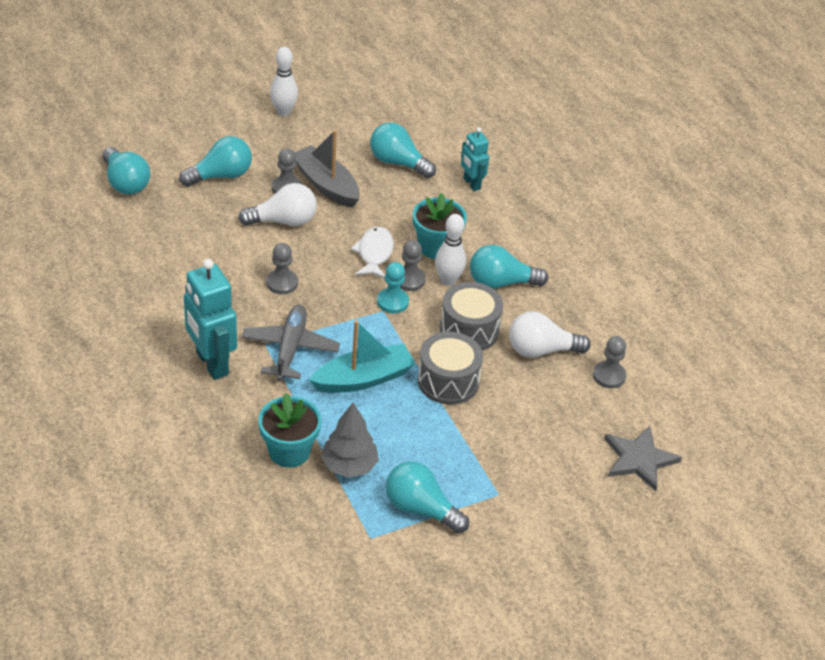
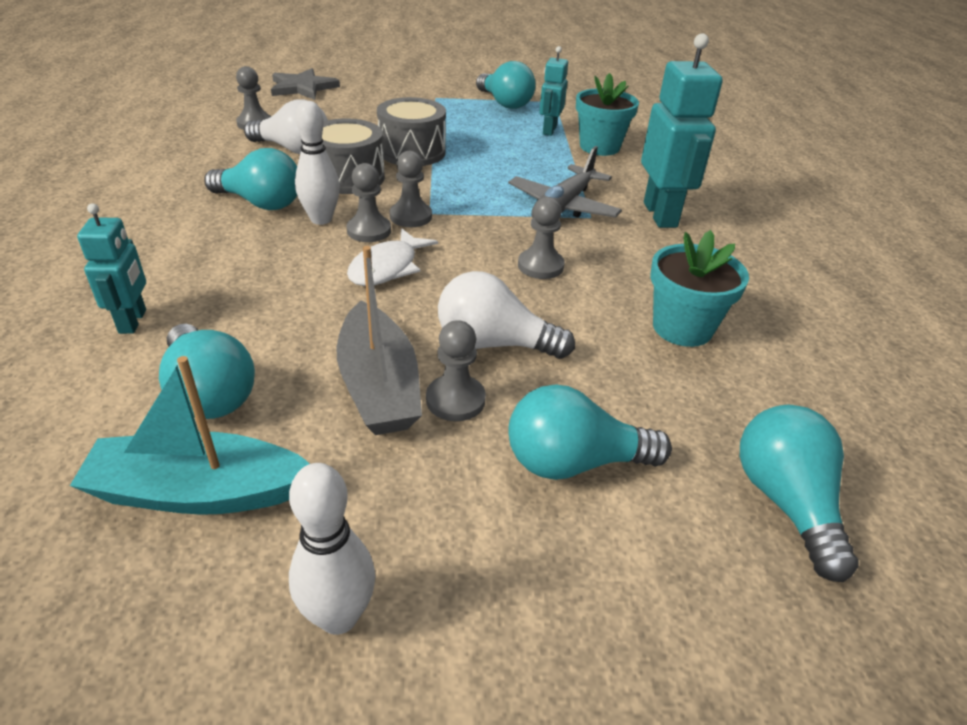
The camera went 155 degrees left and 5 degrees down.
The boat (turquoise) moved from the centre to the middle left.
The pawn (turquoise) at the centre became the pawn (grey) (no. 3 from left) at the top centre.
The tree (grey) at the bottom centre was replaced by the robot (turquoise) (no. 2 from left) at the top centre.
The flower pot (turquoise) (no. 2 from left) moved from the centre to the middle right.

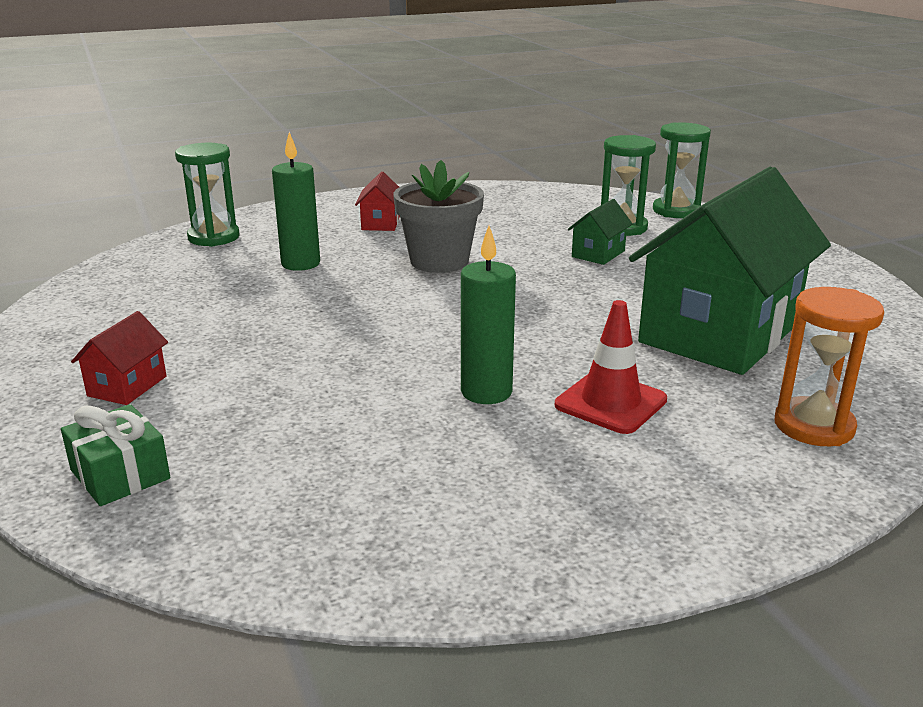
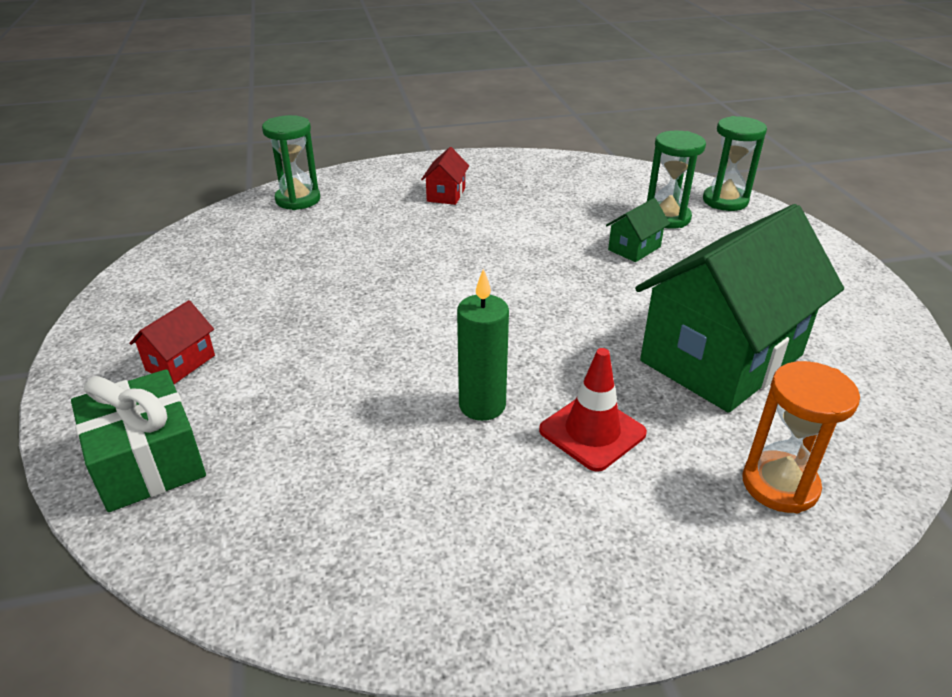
The camera went 10 degrees right and 10 degrees up.
The gift (green) at the middle left changed to 1.50 times the size.
The candle (green) (no. 1 from left) at the top left disappeared.
The flower pot (grey) at the top centre disappeared.

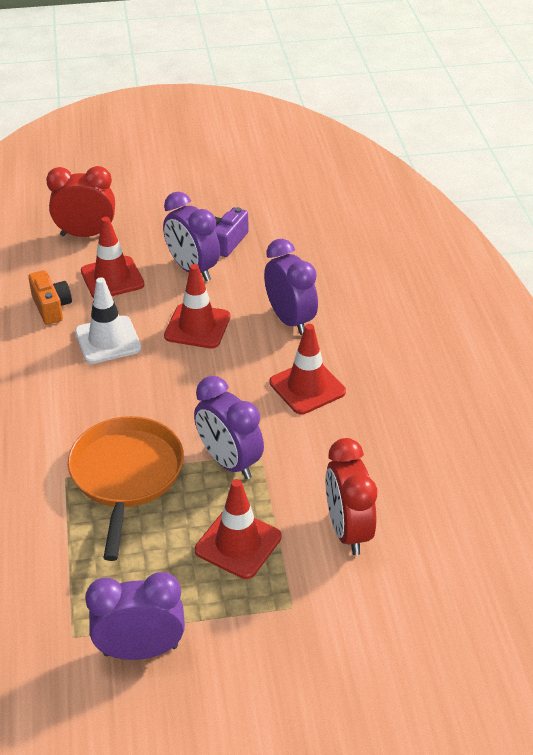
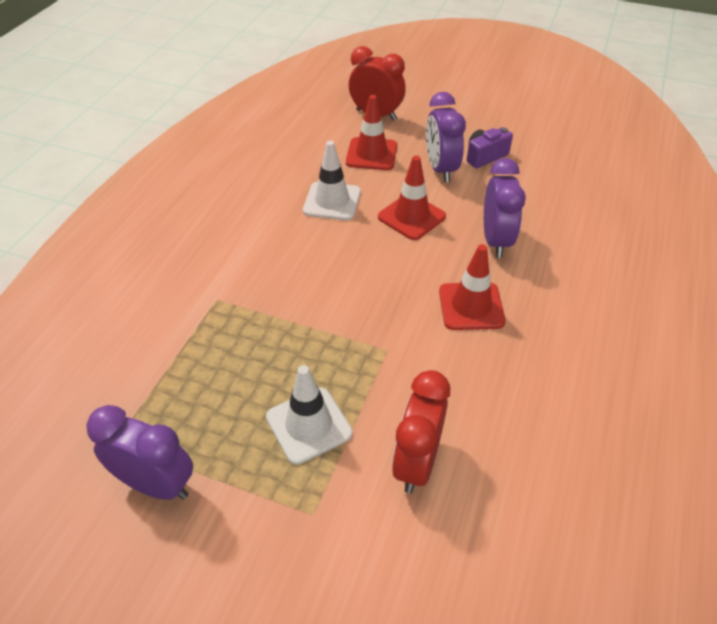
The camera went 30 degrees right and 5 degrees up.
The traffic cone (red) (no. 3 from left) at the bottom centre became the traffic cone (white) (no. 1 from left) at the centre.
The camera (orange) at the middle left disappeared.
The pan (orange) at the middle left disappeared.
The clock (purple) (no. 3 from left) at the centre disappeared.

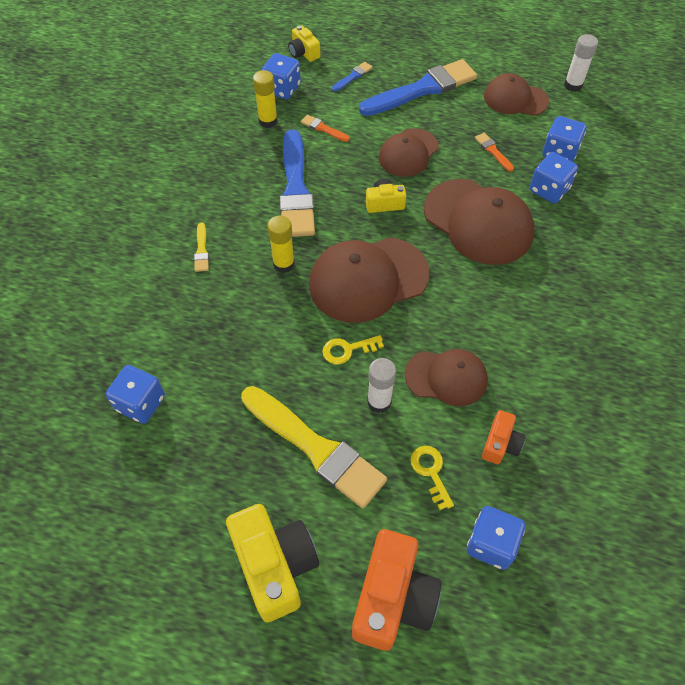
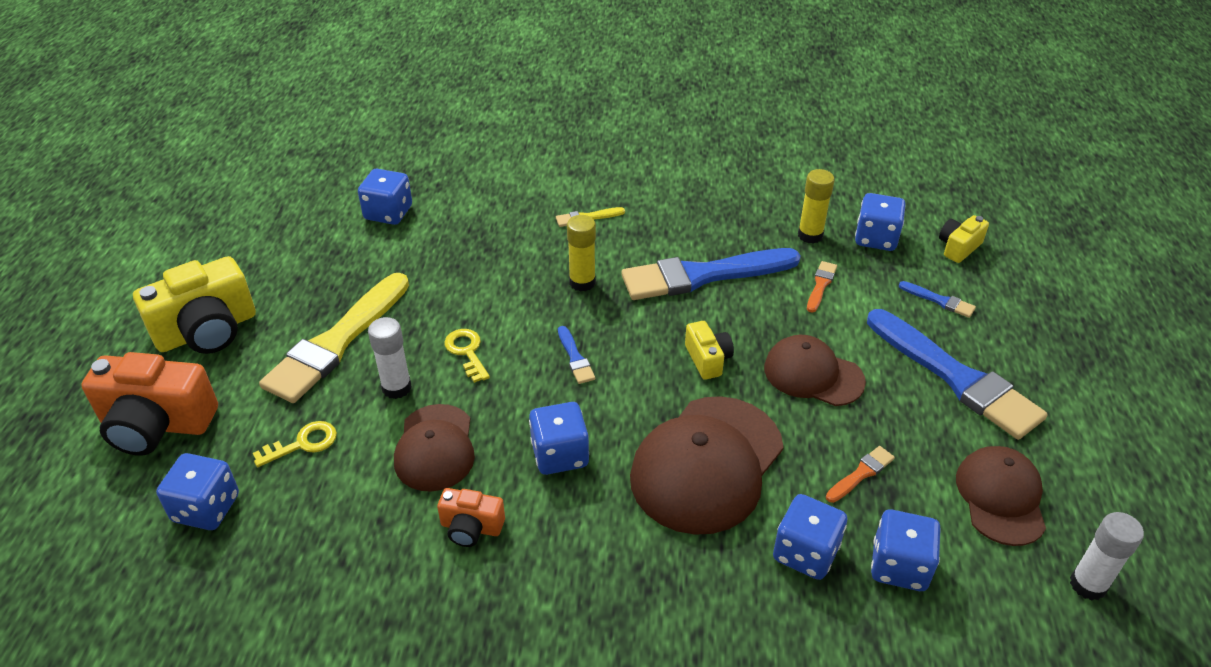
The camera went 80 degrees right and 15 degrees down.
The camera (orange) (no. 2 from left) moved from the middle right to the bottom centre.
The dice (blue) (no. 3 from left) at the centre appeared.
The cap (brown) (no. 1 from left) at the centre was replaced by the brush (blue) (no. 1 from left) at the centre.

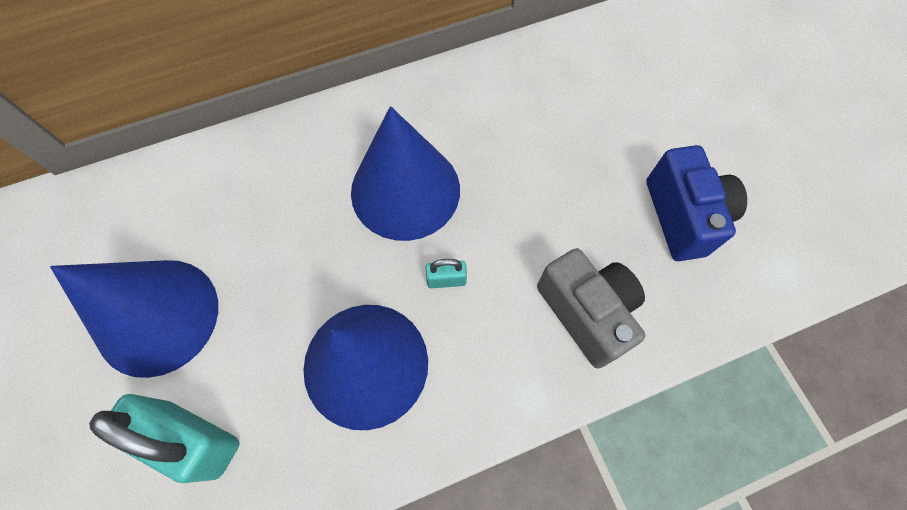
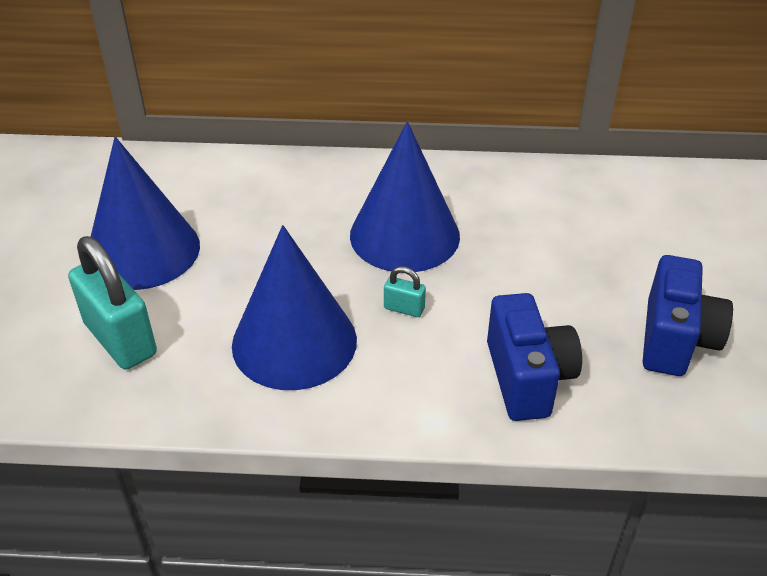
The camera went 25 degrees right and 25 degrees down.
The camera (grey) at the centre became the camera (blue) (no. 1 from left) at the middle right.

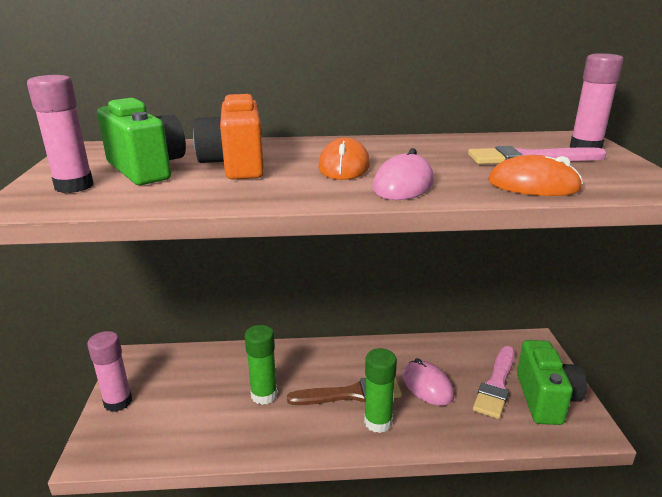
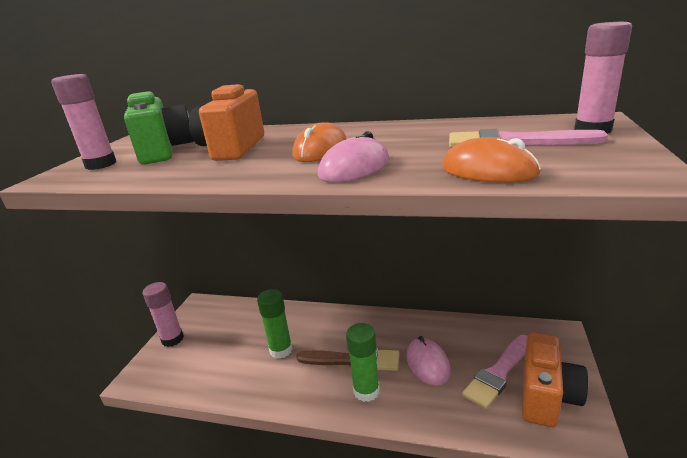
The camera went 20 degrees right and 0 degrees up.
The camera (green) (no. 2 from left) at the bottom right became the camera (orange) (no. 2 from left) at the bottom right.

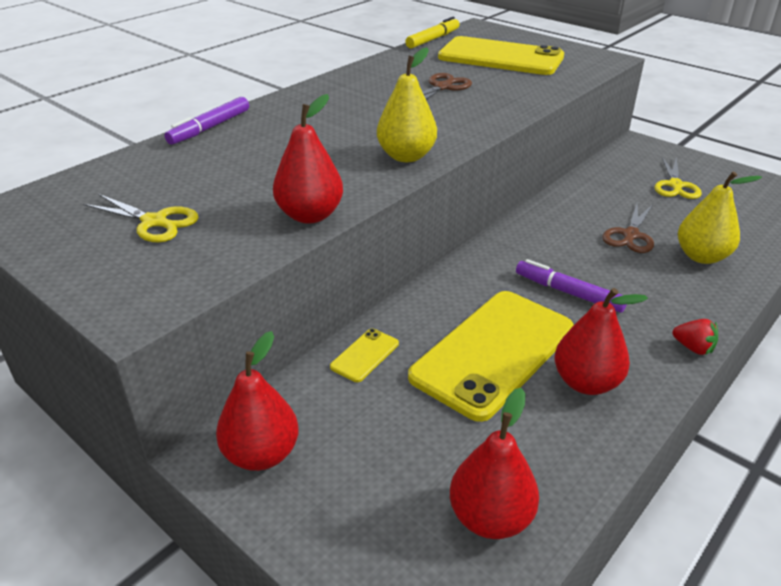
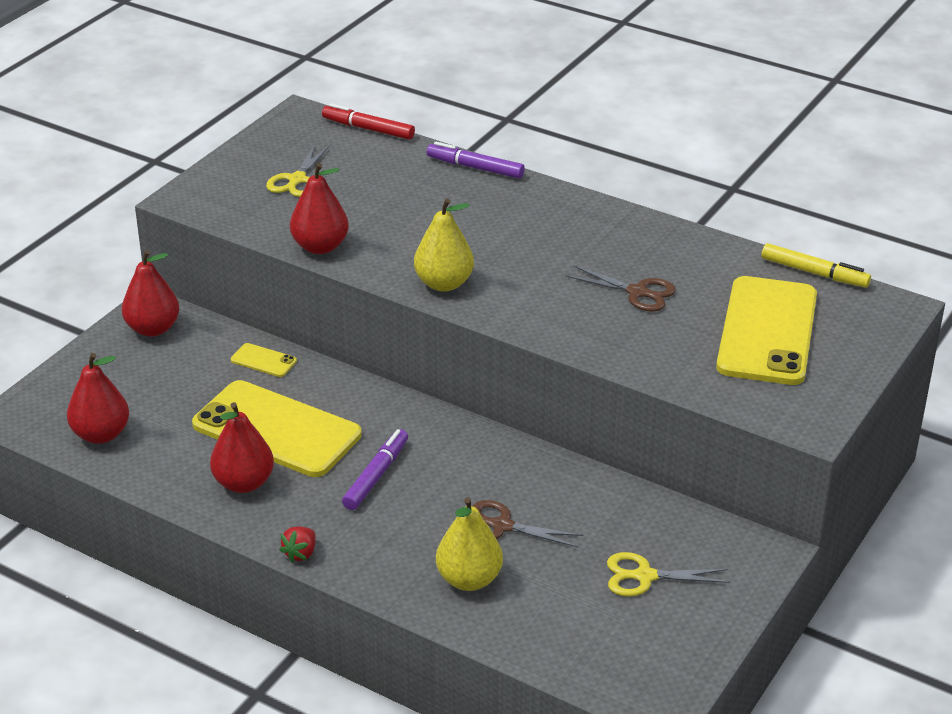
The camera went 80 degrees right and 0 degrees up.
The marker (red) at the top centre appeared.

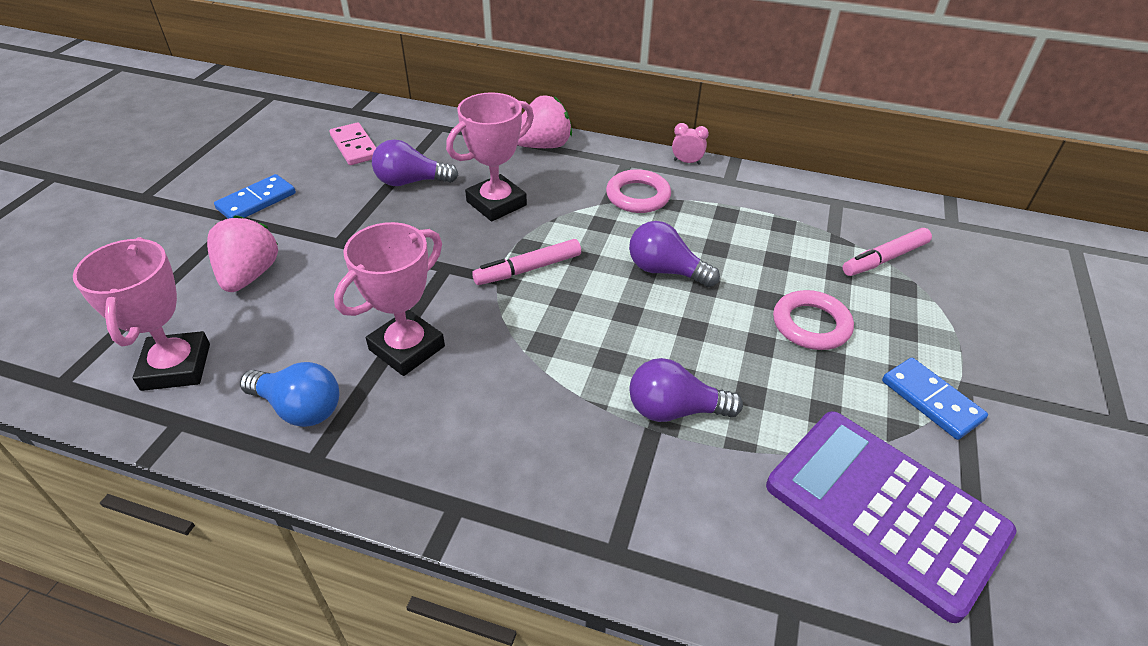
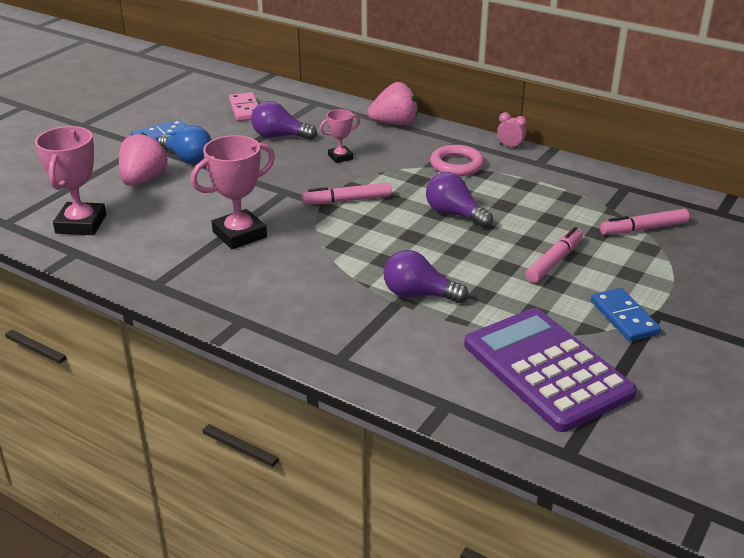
The camera went 15 degrees right and 10 degrees down.
The light bulb (blue) moved from the middle left to the top left.
The trophy (pink) (no. 3 from left) at the top centre changed to 0.55 times the size.
The ring (pink) (no. 2 from left) at the middle right was replaced by the marker (pink) (no. 2 from left) at the middle right.

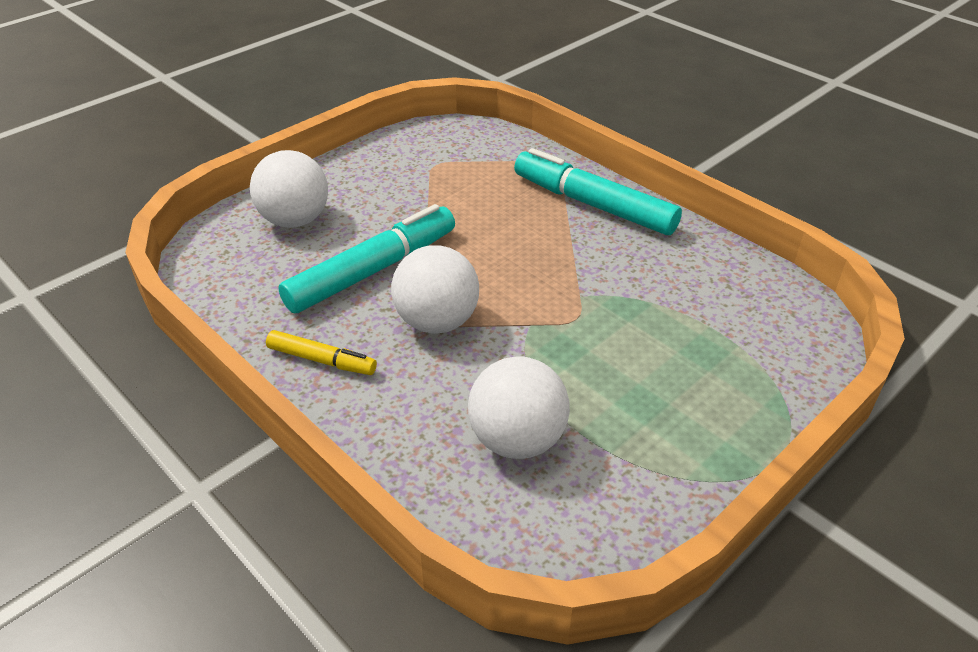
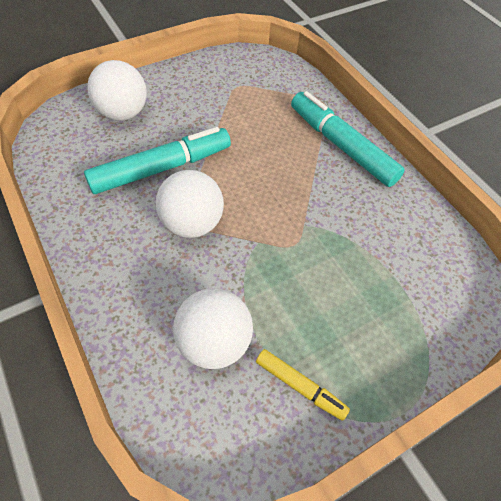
The camera went 10 degrees right and 15 degrees up.
The marker (yellow) moved from the middle left to the bottom centre.

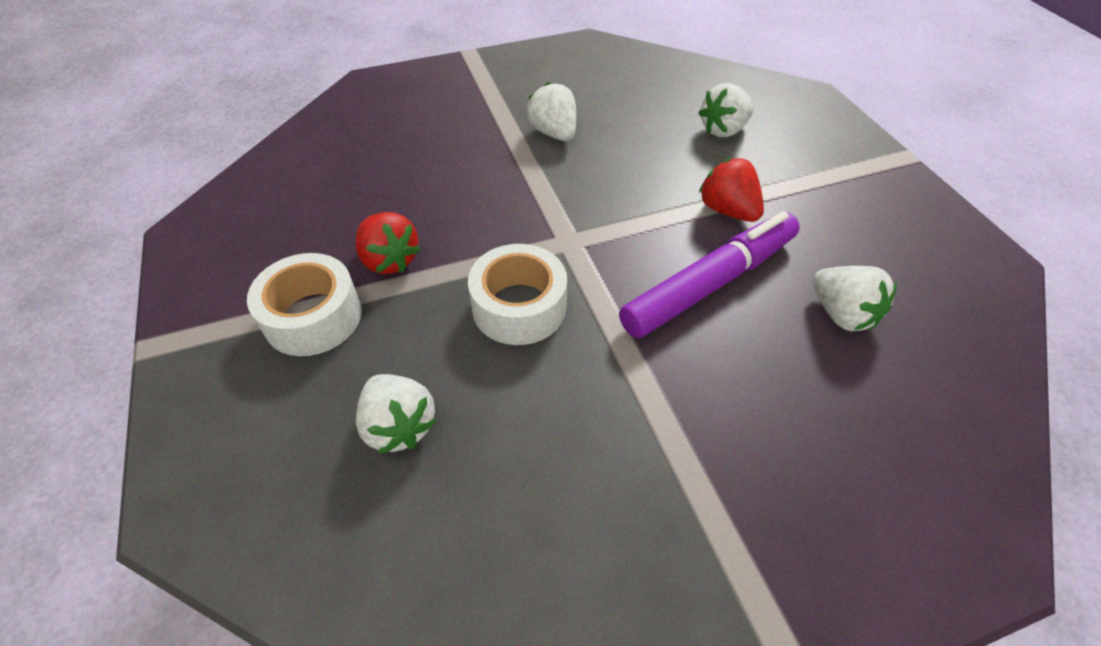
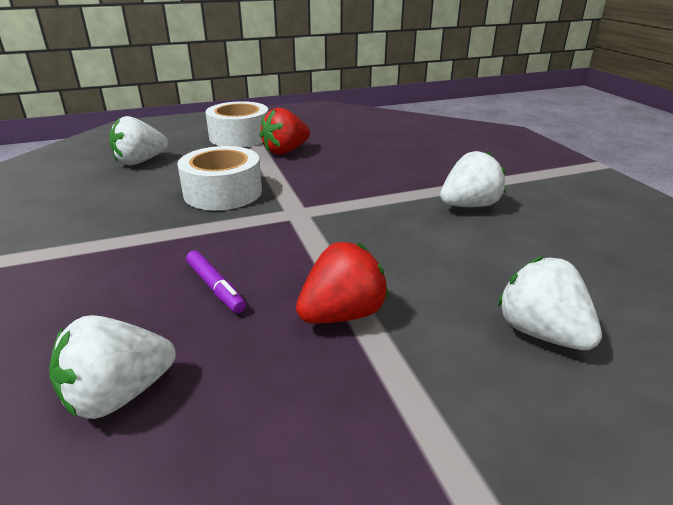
The camera went 90 degrees right and 20 degrees down.
The marker (purple) at the centre changed to 0.42 times the size.

